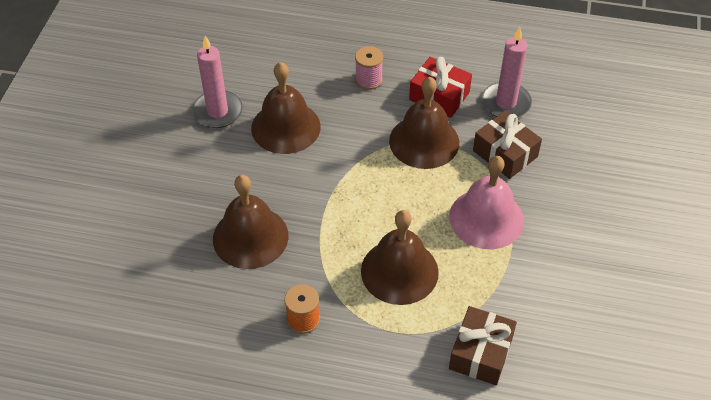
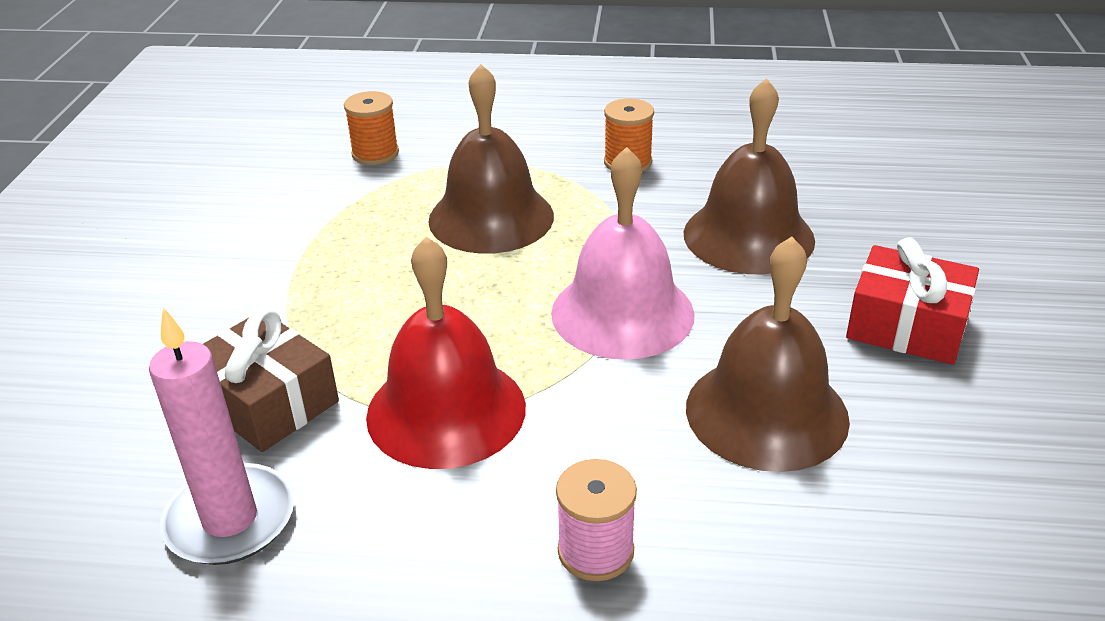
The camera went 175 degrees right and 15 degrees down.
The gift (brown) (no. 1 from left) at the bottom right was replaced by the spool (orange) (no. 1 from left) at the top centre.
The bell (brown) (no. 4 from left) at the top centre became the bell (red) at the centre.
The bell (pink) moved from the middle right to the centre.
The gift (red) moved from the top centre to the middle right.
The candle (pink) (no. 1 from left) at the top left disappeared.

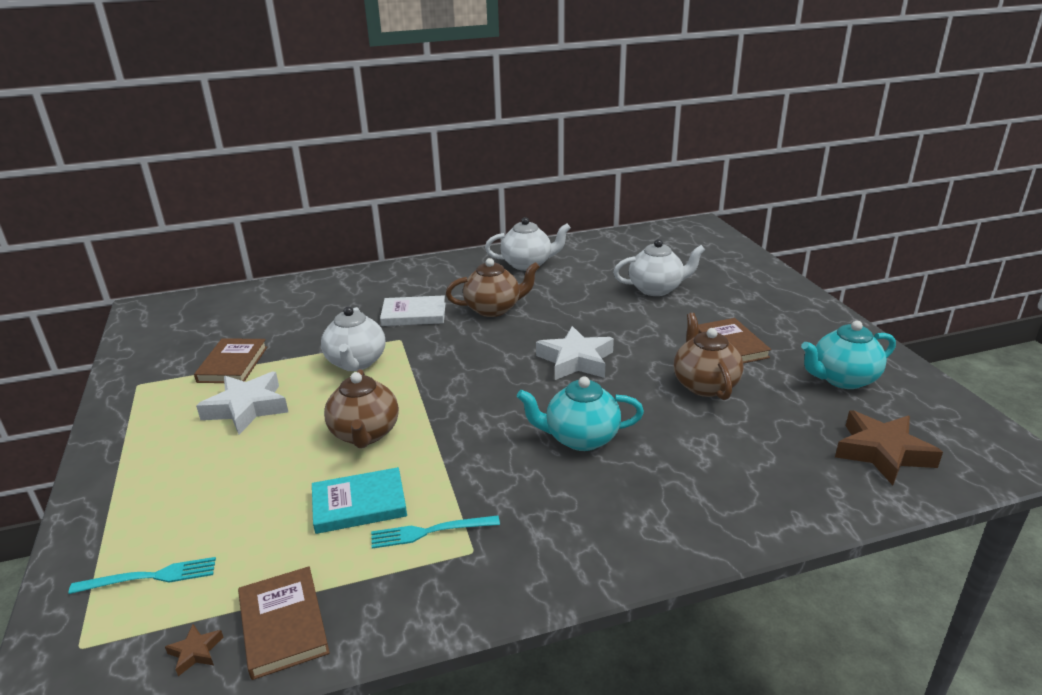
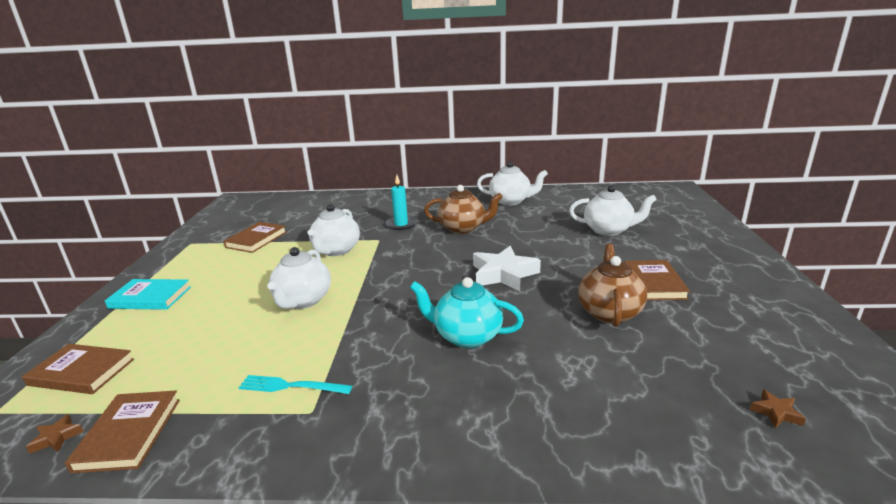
The camera went 20 degrees right and 5 degrees down.
The fork (turquoise) (no. 1 from left) at the bottom left was replaced by the book (brown) (no. 1 from left) at the bottom left.
The book (turquoise) moved from the bottom centre to the middle left.
The teapot (brown) (no. 1 from left) at the centre became the teapot (white) (no. 1 from left) at the centre.
The book (white) at the centre was replaced by the candle (turquoise) at the centre.
The star (brown) (no. 2 from left) at the middle right changed to 0.43 times the size.
The star (white) (no. 1 from left) at the middle left disappeared.
The teapot (turquoise) (no. 2 from left) at the middle right disappeared.

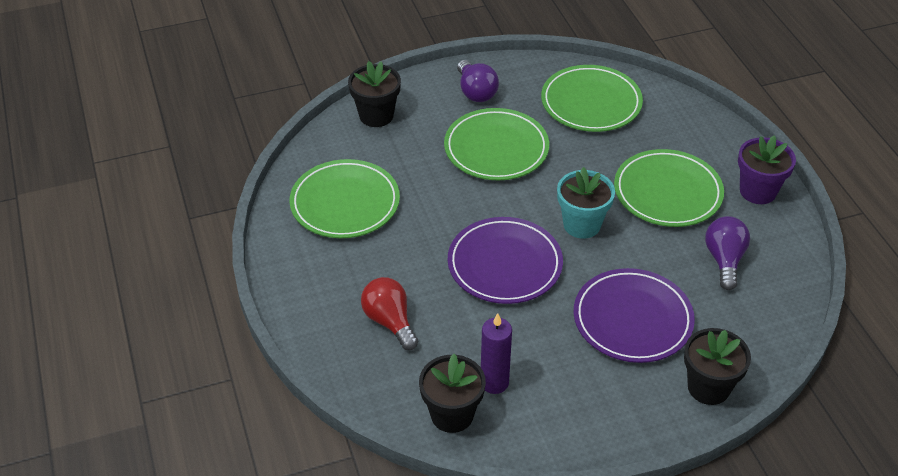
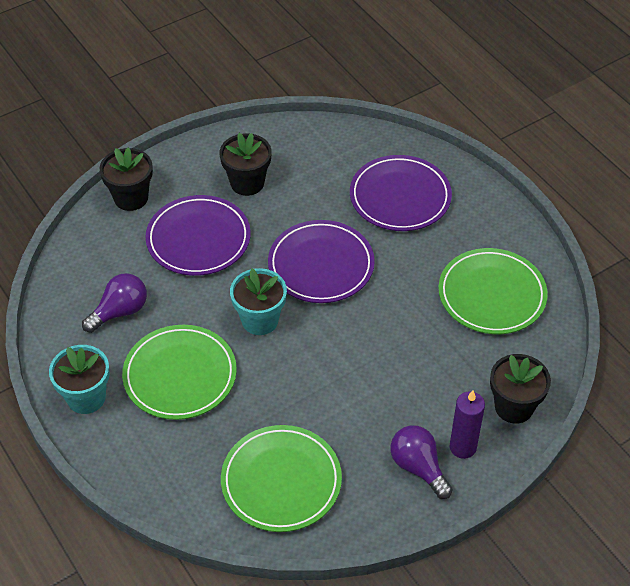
The camera went 165 degrees right and 5 degrees up.
The flower pot (purple) at the middle right became the flower pot (turquoise) (no. 1 from left) at the middle left.
The light bulb (purple) (no. 2 from left in the first image) at the middle right turned 120 degrees counterclockwise.
The flower pot (black) (no. 2 from left) moved from the bottom centre to the top centre.
The light bulb (red) at the centre was replaced by the plate (purple) (no. 3 from left) at the top centre.
The candle (purple) moved from the bottom centre to the bottom right.
The plate (green) (no. 2 from left) at the top centre disappeared.

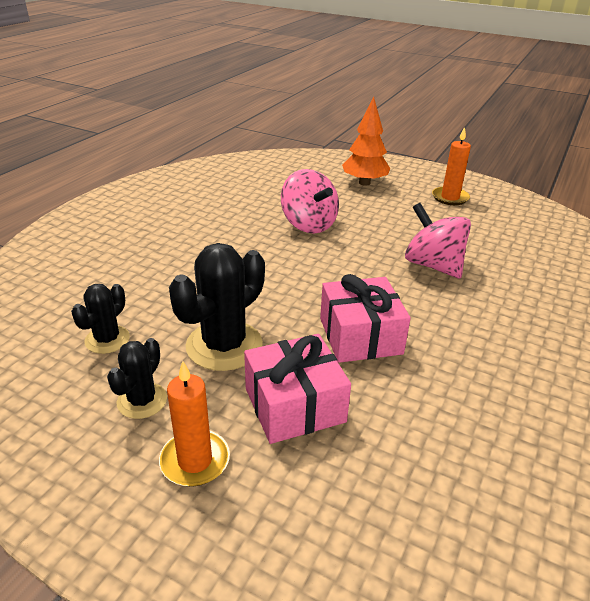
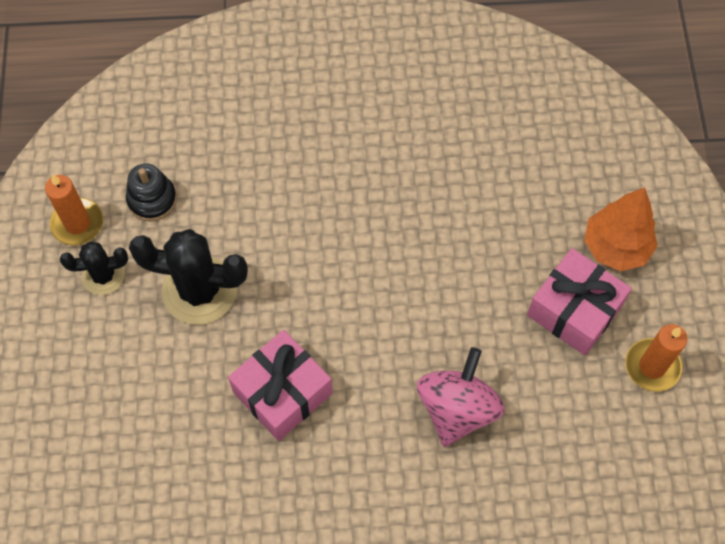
The camera went 60 degrees right and 30 degrees up.
The candle (orange) (no. 1 from left) moved from the bottom left to the middle left.
The cactus (black) (no. 1 from left) at the middle left was replaced by the stacking toy (black) at the middle left.
The gift (pink) (no. 1 from left in the first image) moved from the centre to the middle right.
The spinning top (pink) (no. 1 from left) at the centre disappeared.

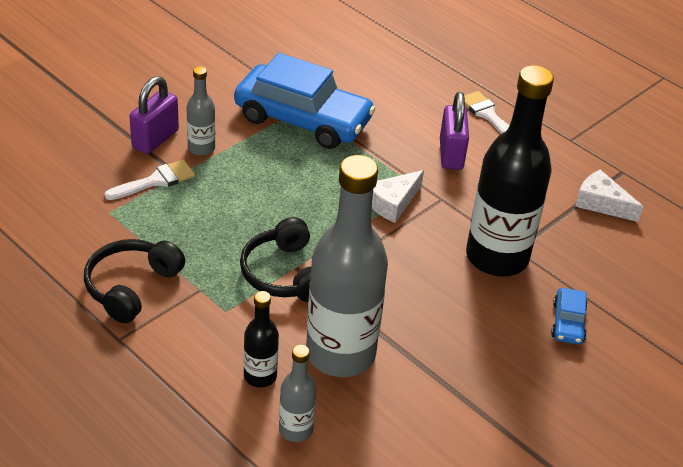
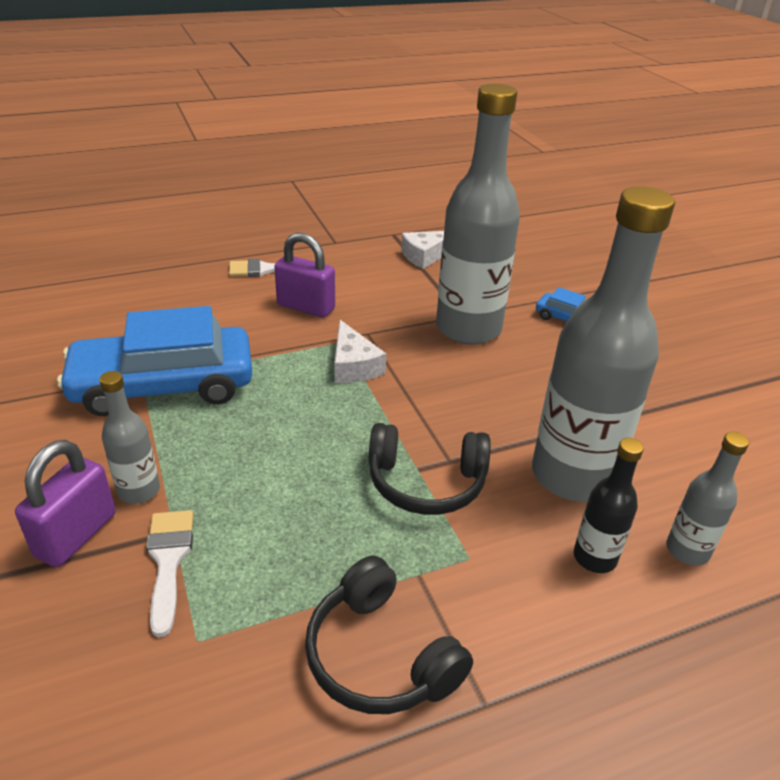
The camera went 65 degrees left and 5 degrees down.
The padlock (purple) (no. 1 from left) at the top left turned 60 degrees clockwise.
The car (blue) (no. 1 from left) at the top centre turned 150 degrees counterclockwise.
The bottle (black) (no. 2 from left) at the middle right became the bottle (grey) (no. 2 from left) at the top centre.

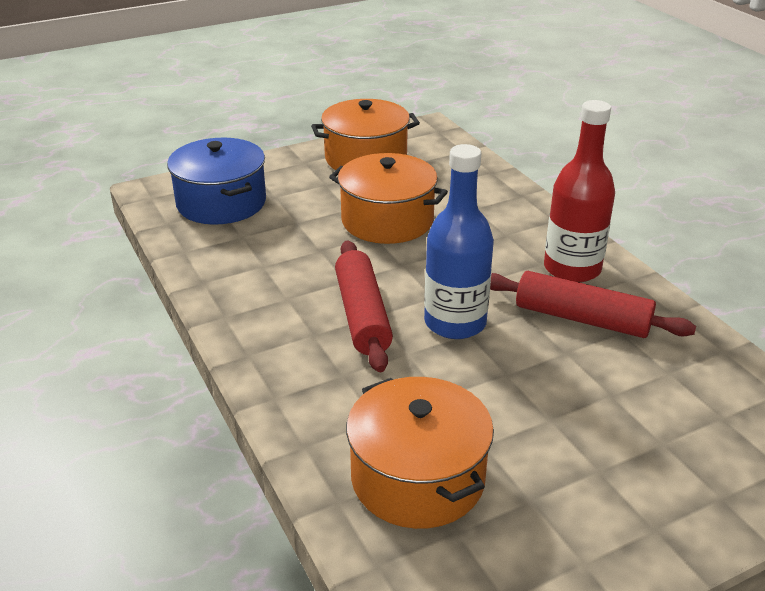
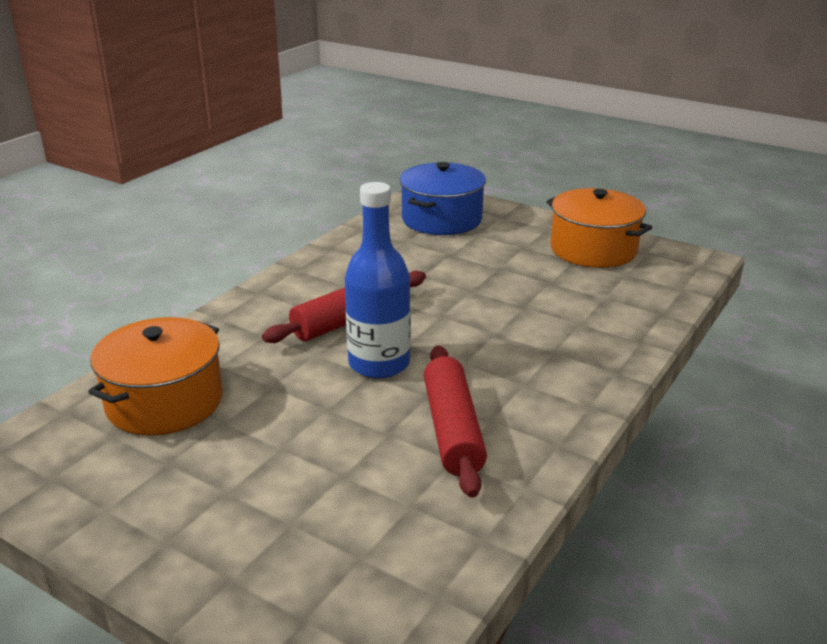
The camera went 60 degrees right and 5 degrees down.
The pot (orange) (no. 2 from left) at the centre disappeared.
The bottle (red) at the top right disappeared.

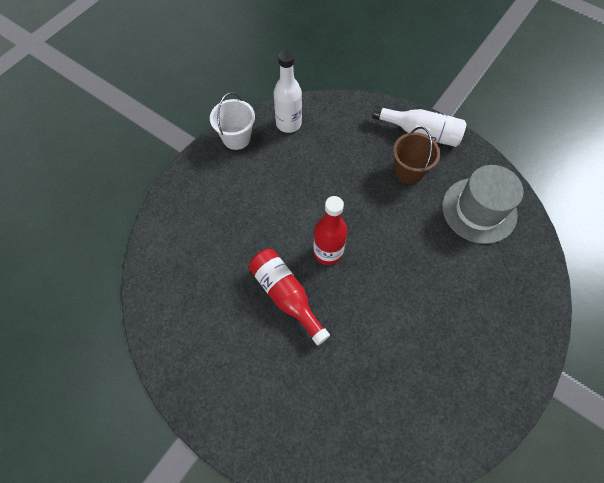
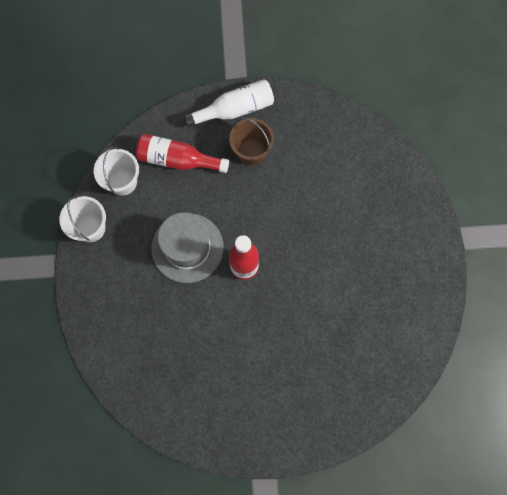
The camera went 40 degrees left and 10 degrees up.
The bottle (white) (no. 1 from left) at the top centre was replaced by the bucket (white) (no. 2 from left) at the middle left.
The bottle (red) (no. 1 from left) moved from the centre to the top centre.
The hat (grey) moved from the middle right to the centre.

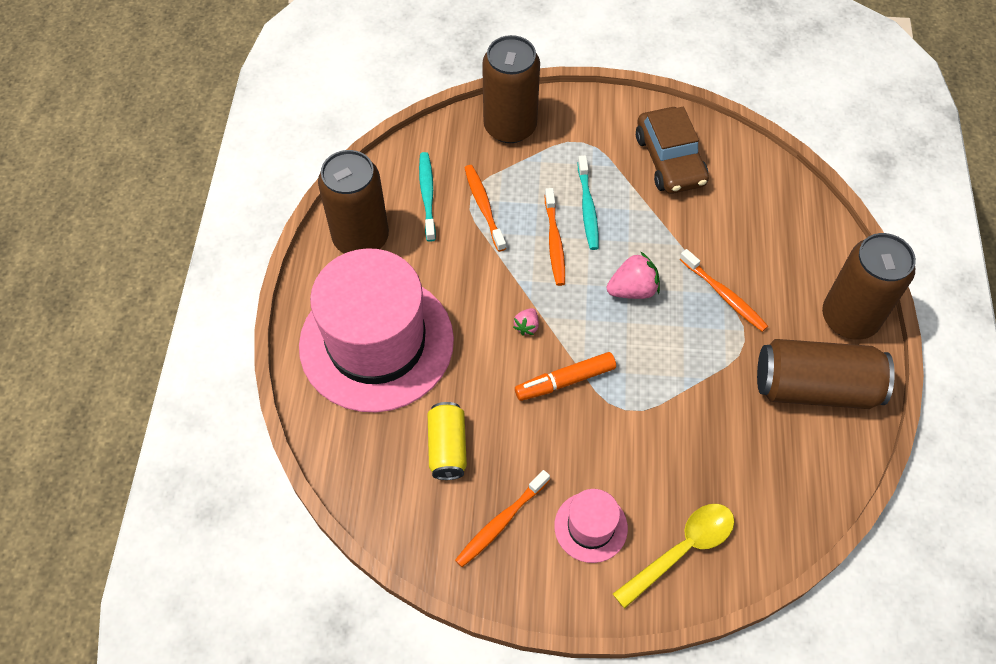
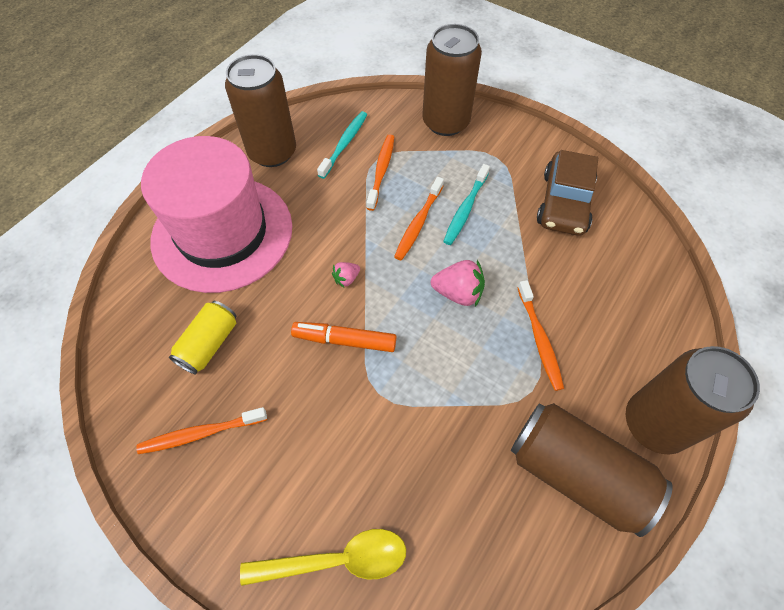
The camera went 30 degrees right and 0 degrees up.
The hat (pink) (no. 2 from left) at the bottom centre disappeared.

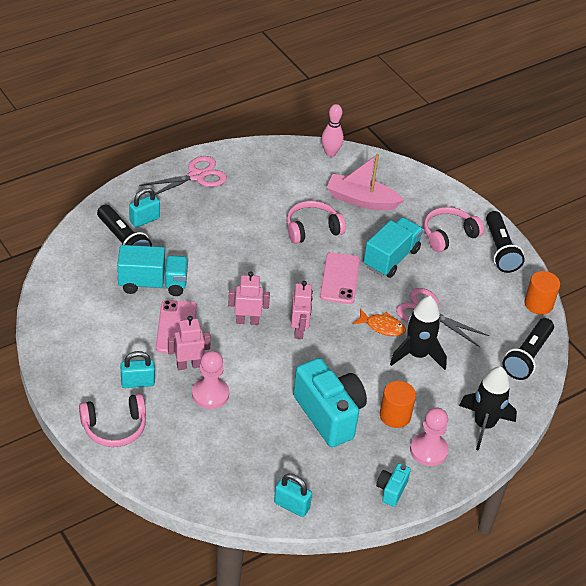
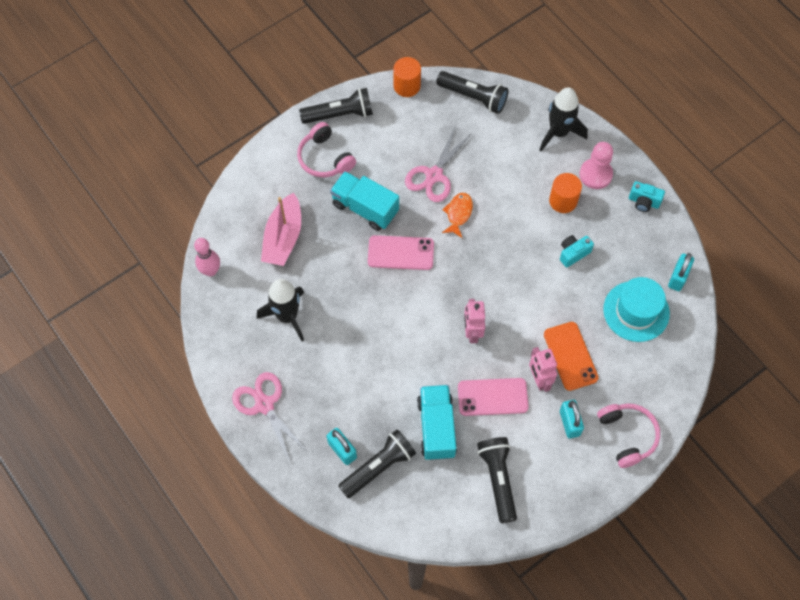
The camera went 90 degrees left and 20 degrees up.
The rocket (black) (no. 1 from left) moved from the middle right to the centre.
The flashlight (black) (no. 4 from left) at the bottom centre appeared.
The pawn (pink) (no. 1 from left) at the centre was replaced by the phone (orange) at the middle right.
The camera (turquoise) (no. 1 from left) at the bottom centre changed to 0.46 times the size.
The hat (turquoise) at the middle right appeared.
The headphones (pink) (no. 2 from left) at the centre disappeared.
The robot (pink) (no. 3 from left) at the centre disappeared.

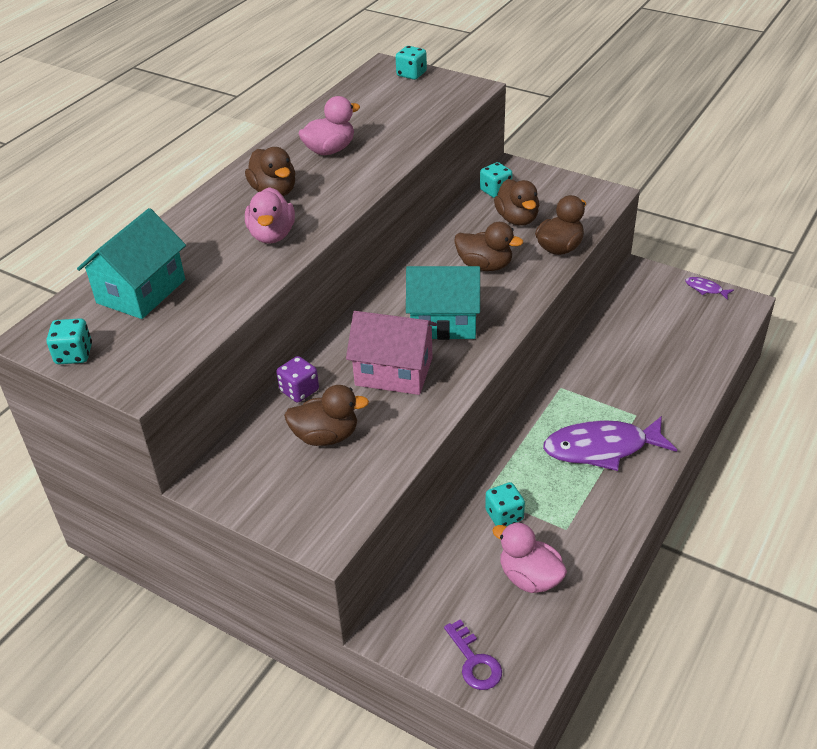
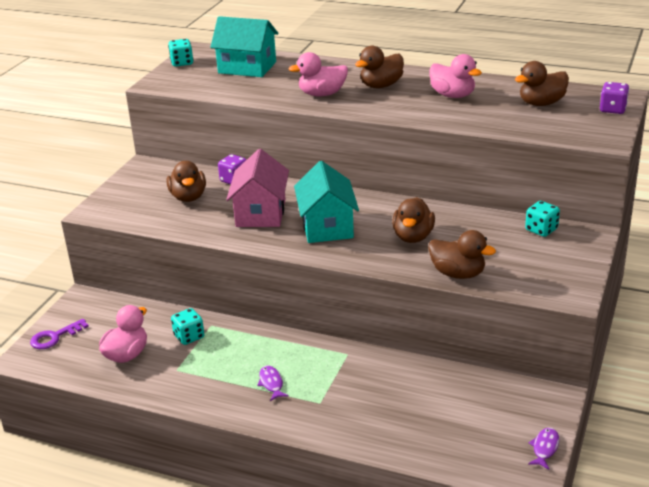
The camera went 80 degrees right and 10 degrees down.
The fish (purple) (no. 1 from left) at the middle right changed to 0.43 times the size.
The duck (brown) (no. 4 from left in the first image) moved from the top centre to the top right.
The dice (turquoise) (no. 2 from left) at the top centre became the dice (purple) (no. 2 from left) at the top right.

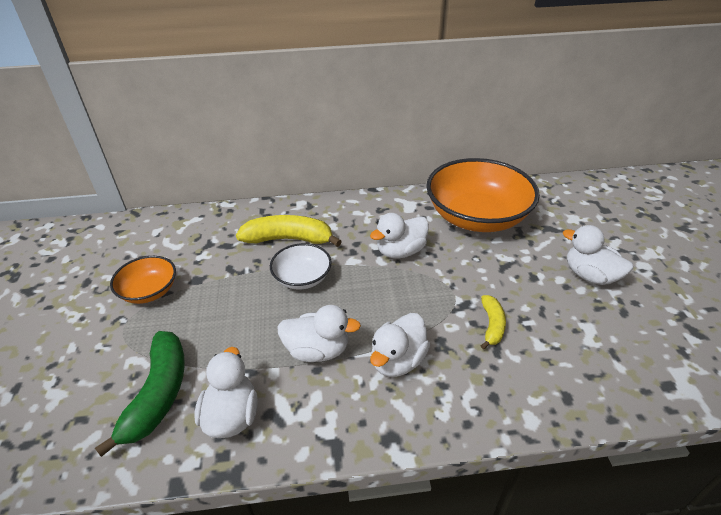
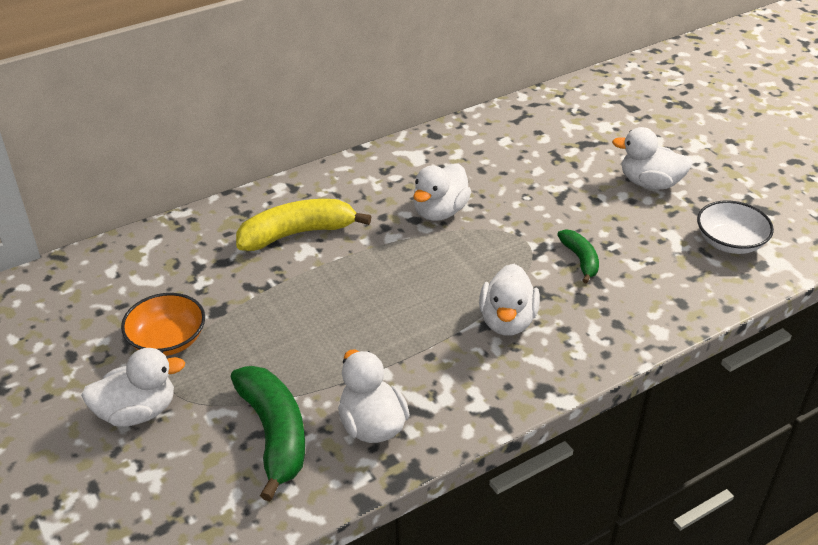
The camera went 25 degrees left and 0 degrees up.
The duck (white) (no. 2 from left in the first image) moved from the centre to the bottom left.
The banana (yellow) (no. 2 from left) at the middle right became the banana (green) (no. 2 from left) at the middle right.
The bowl (white) moved from the centre to the middle right.
The bowl (orange) (no. 2 from left) at the middle right disappeared.

